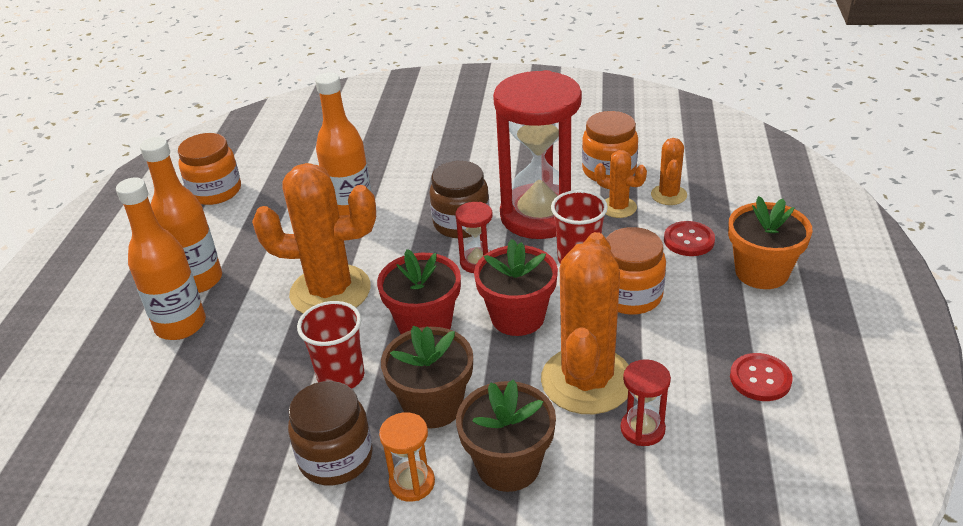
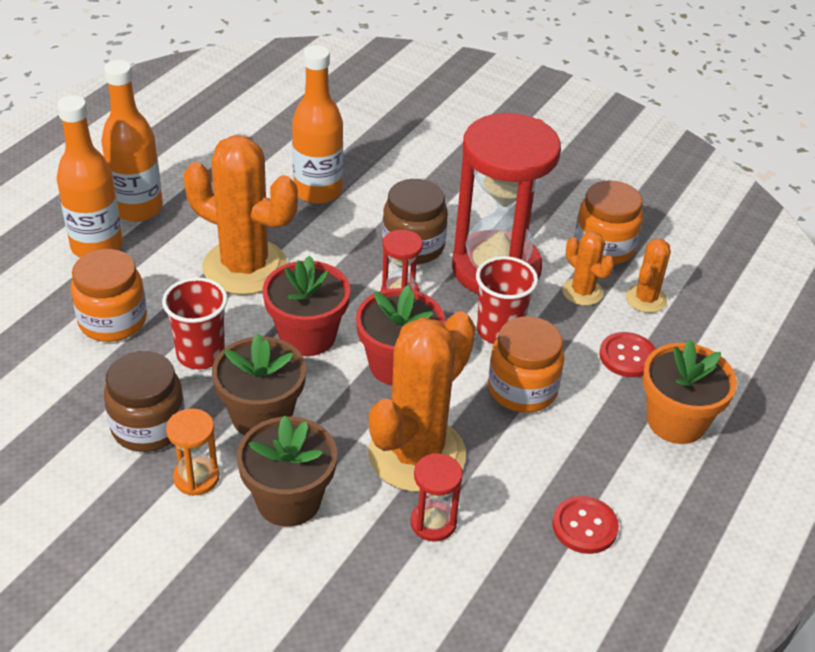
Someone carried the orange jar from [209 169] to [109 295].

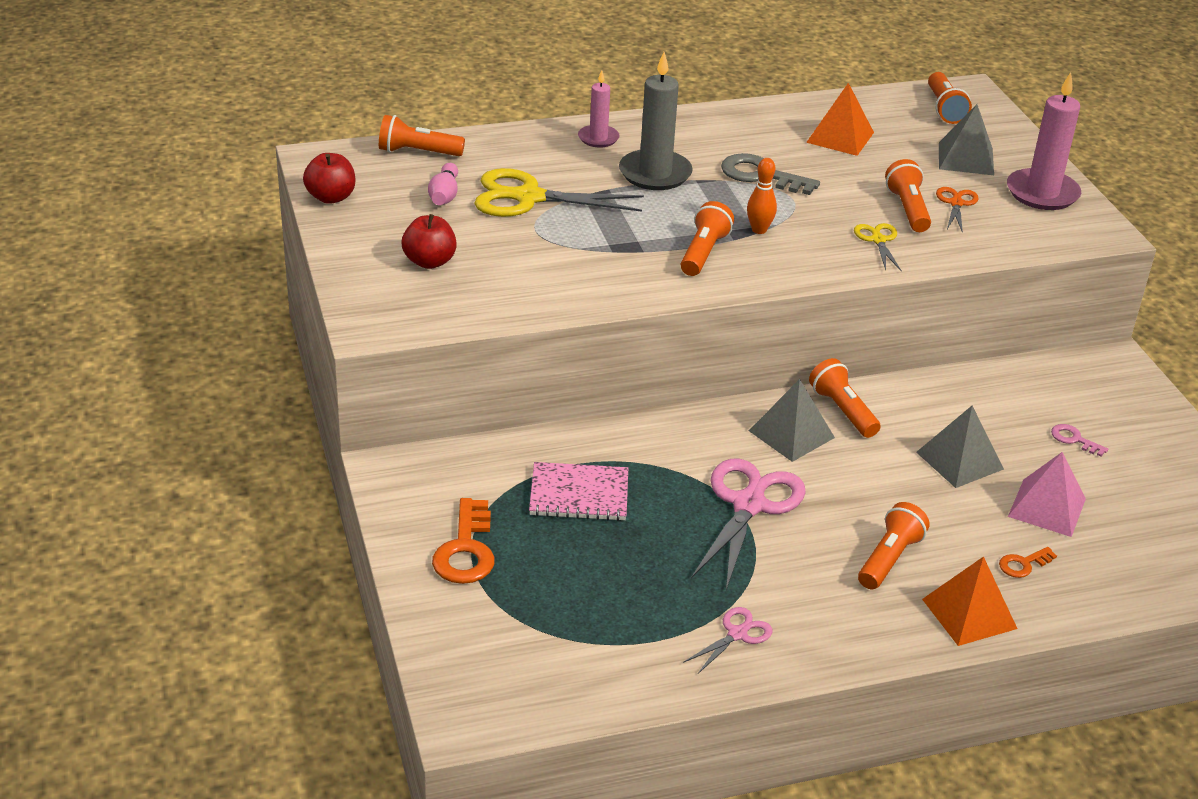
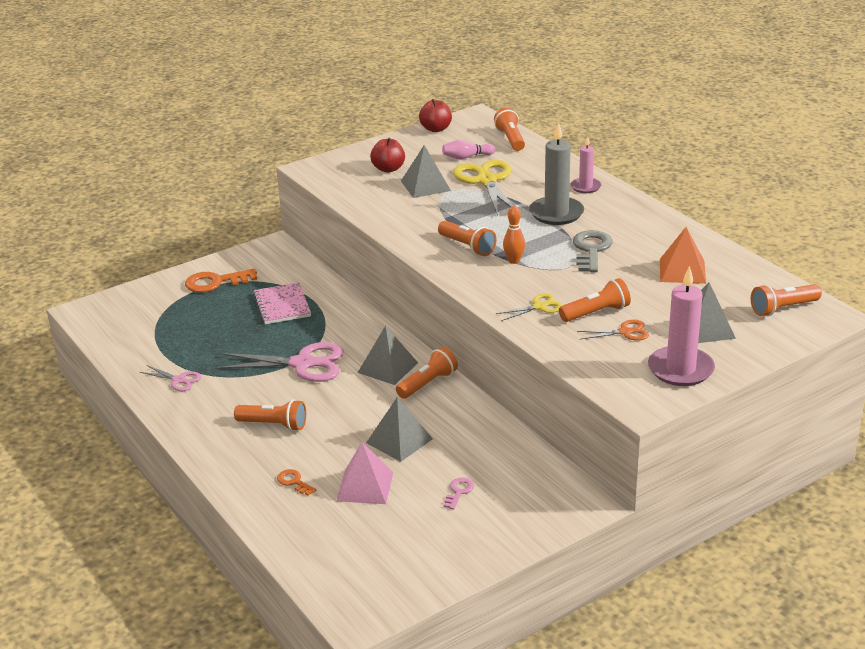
Someone put down the grey pyramid at [426 171].
Someone rotated the orange flashlight at [707 238] by 45 degrees clockwise.
Someone took away the orange pyramid at [969 601].

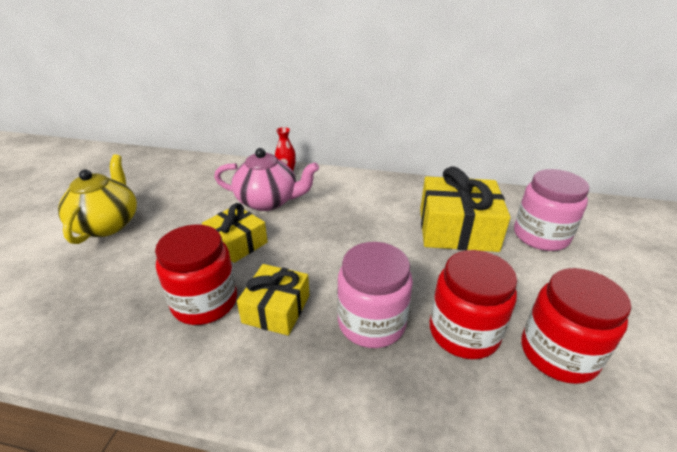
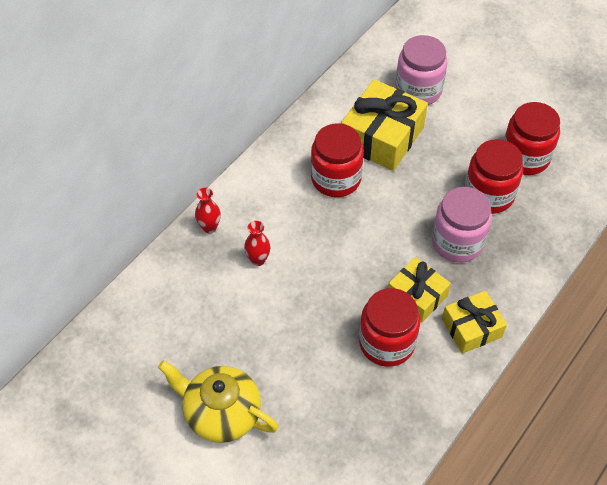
Someone swapped the pink teapot at [266 179] for the red vase at [257 243].
Someone put down the red jar at [337 160].
Someone carried the yellow gift from [235 233] to [474 322].

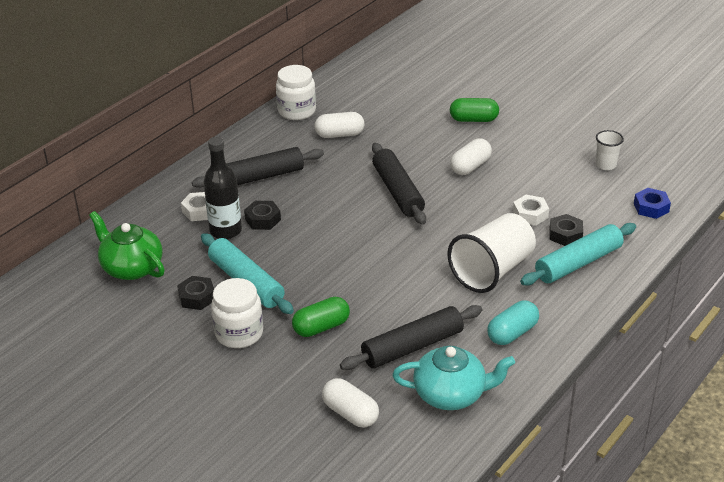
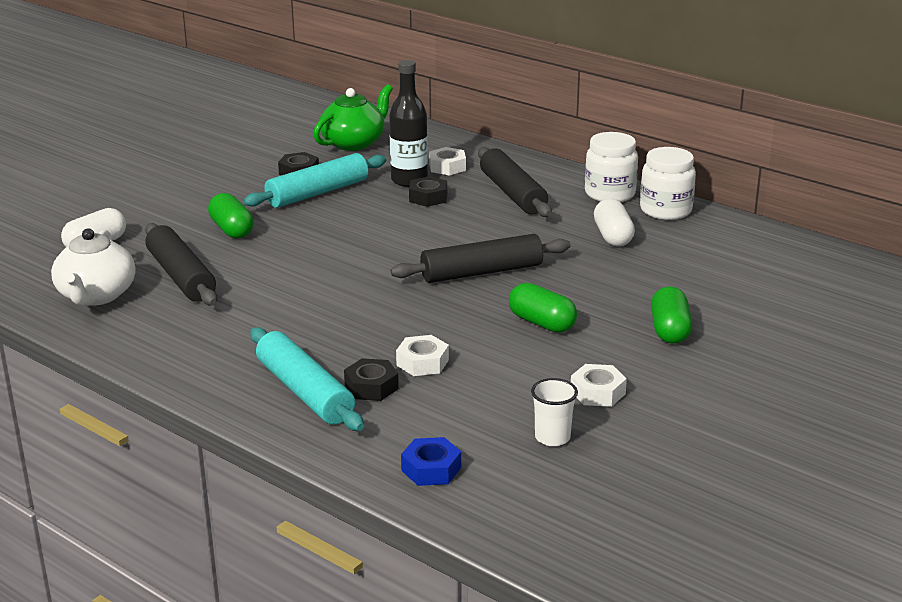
Someone repainted the turquoise teapot at [453 378], which became the white teapot at [93 267].
Someone repainted the white capsule at [471 156], which became the green capsule at [543 308].
Someone put down the white nut at [599 385].
Someone carried the white jar from [237 313] to [611 167].
Someone took away the white cup at [491 253].
Someone took away the turquoise capsule at [513 322].

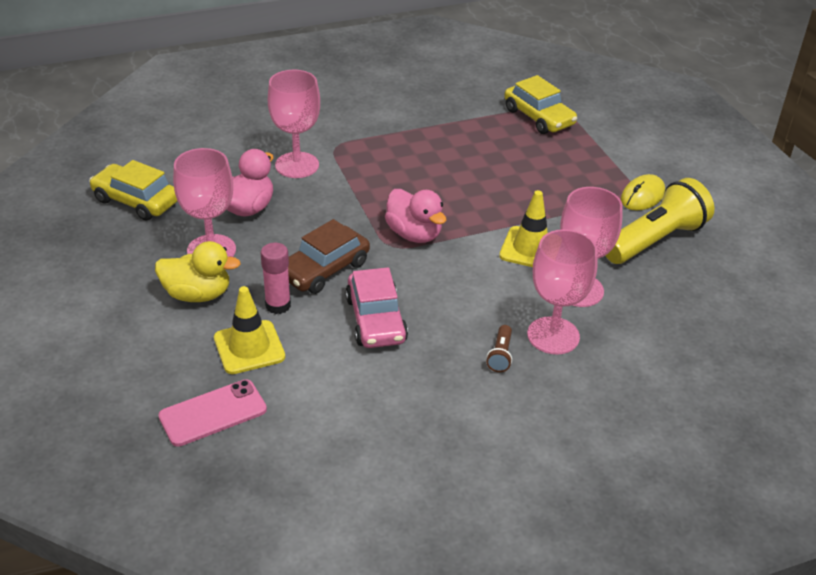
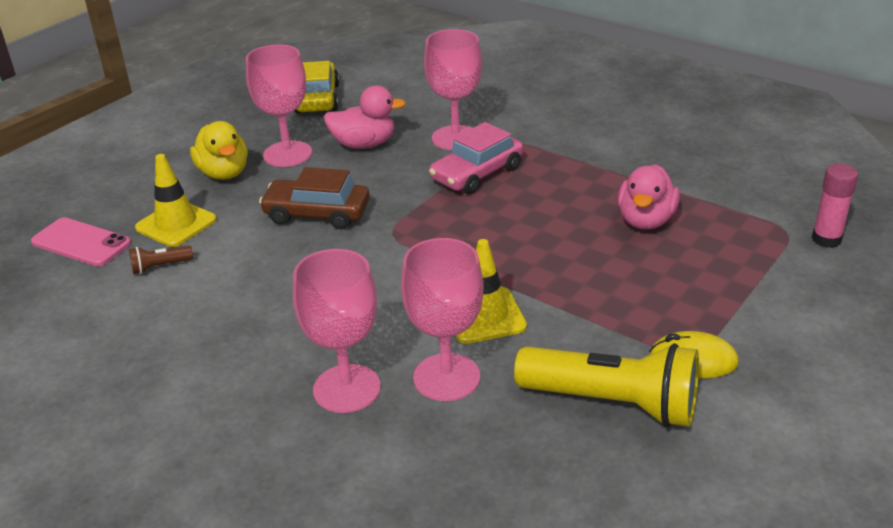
Someone carried the brown flashlight from [499 348] to [161 260].
Someone carried the pink car from [376 307] to [476 158].
Someone carried the pink duck from [415 216] to [649 197].
Someone carried the pink glue stick from [276 278] to [835 206].
Someone took away the yellow car at [540 104].

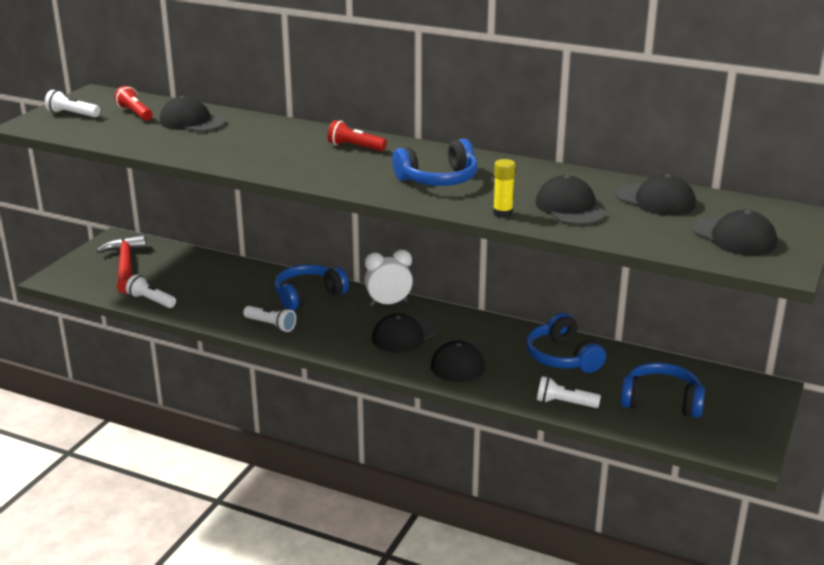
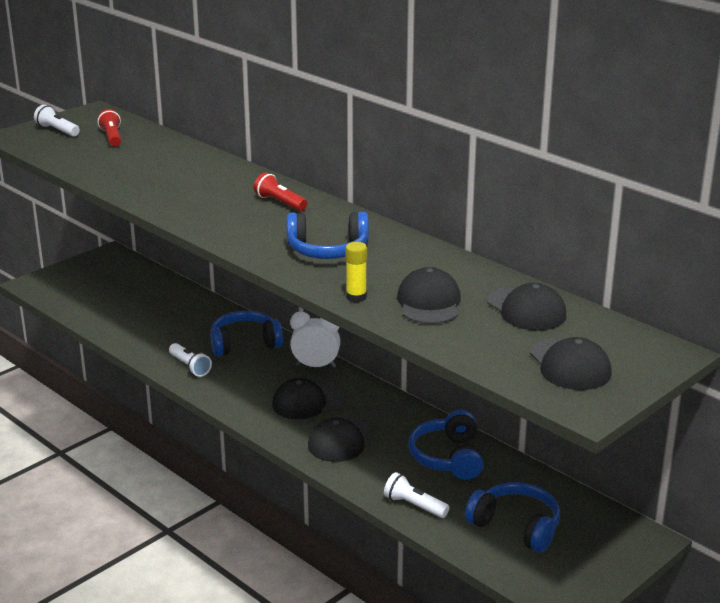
Someone took away the red hammer at [121 264].
Someone took away the white flashlight at [151 291].
Someone took away the black cap at [192 114].

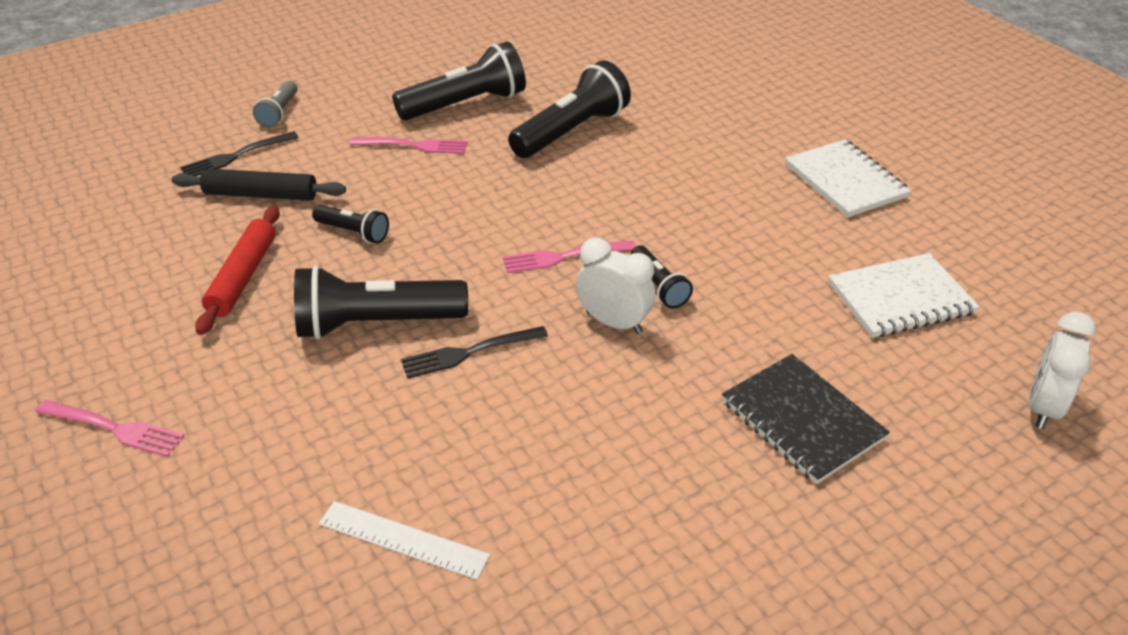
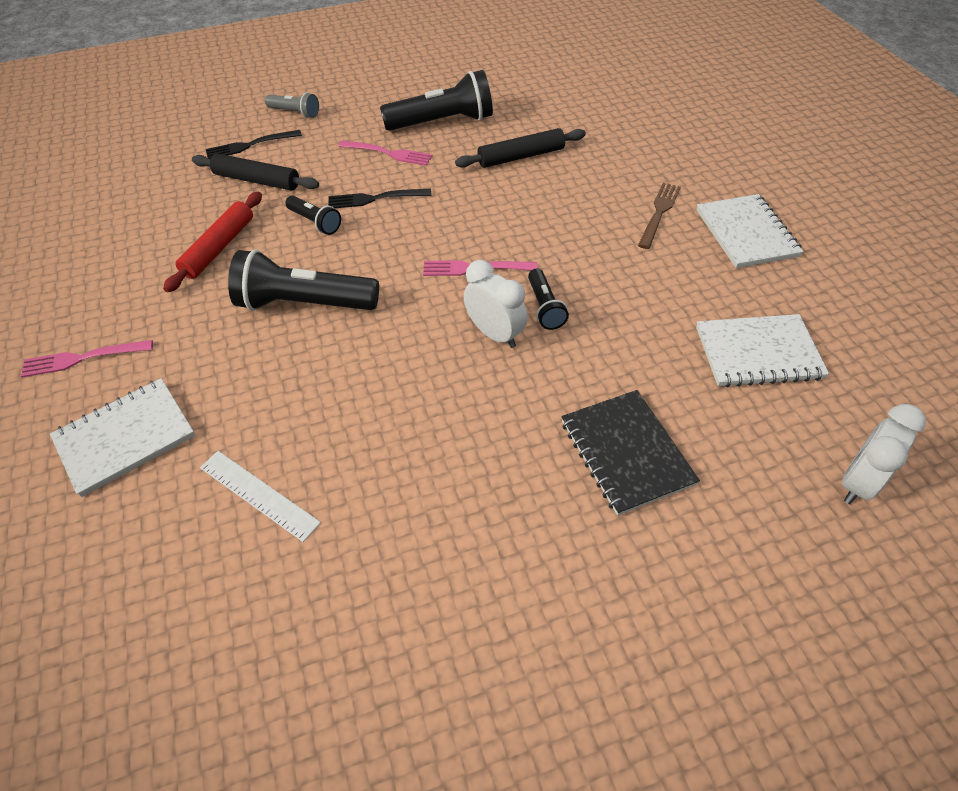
Someone rotated the pink fork at [109 428] by 135 degrees clockwise.
Someone put down the white notebook at [122 437].
Someone rotated the grey flashlight at [275 104] by 90 degrees counterclockwise.
Someone carried the black fork from [474 352] to [380 198].
Someone swapped the black flashlight at [569 109] for the black rolling pin at [520 148].
Someone put down the brown fork at [659 216].

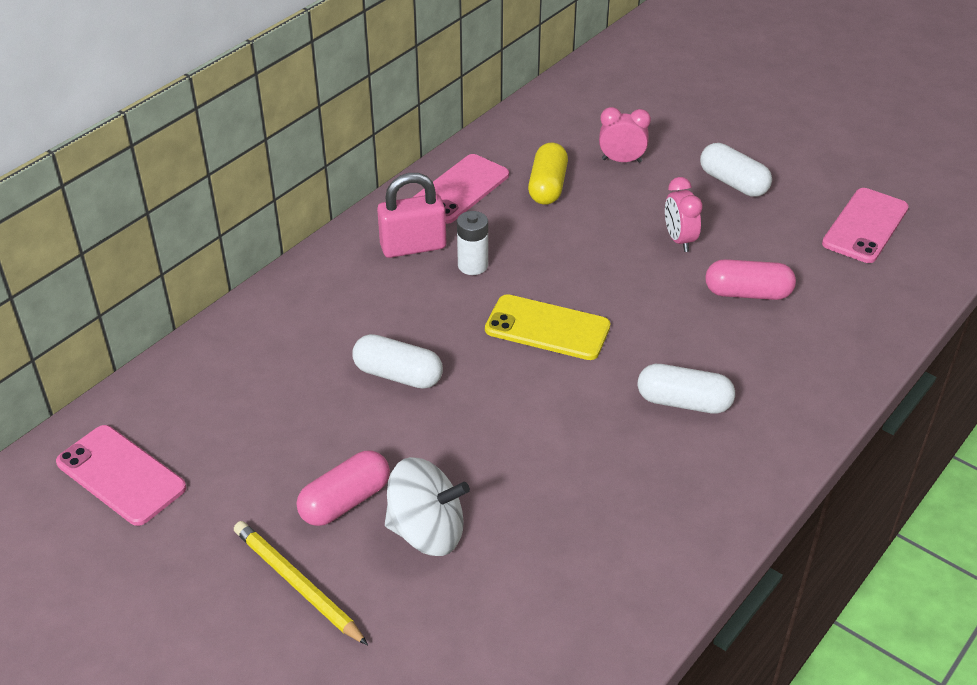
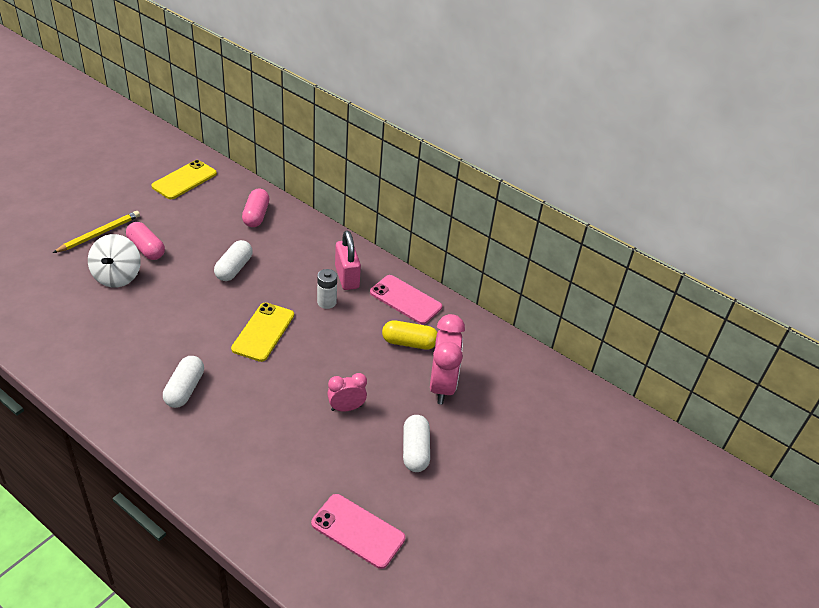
Someone repainted the pink phone at [121 475], which became the yellow phone at [184 179].
Someone carried the pink capsule from [750 279] to [255 208].
Someone rotated the white capsule at [736 170] by 45 degrees counterclockwise.
Someone scaled the pink clock at [625 135] by 1.72.

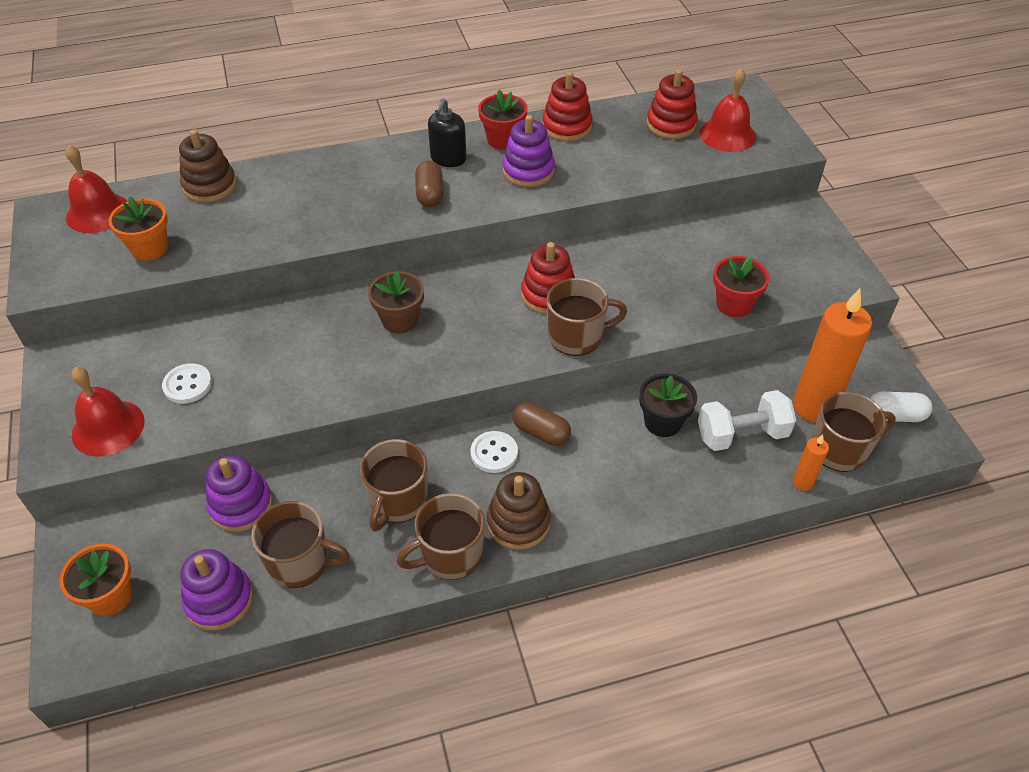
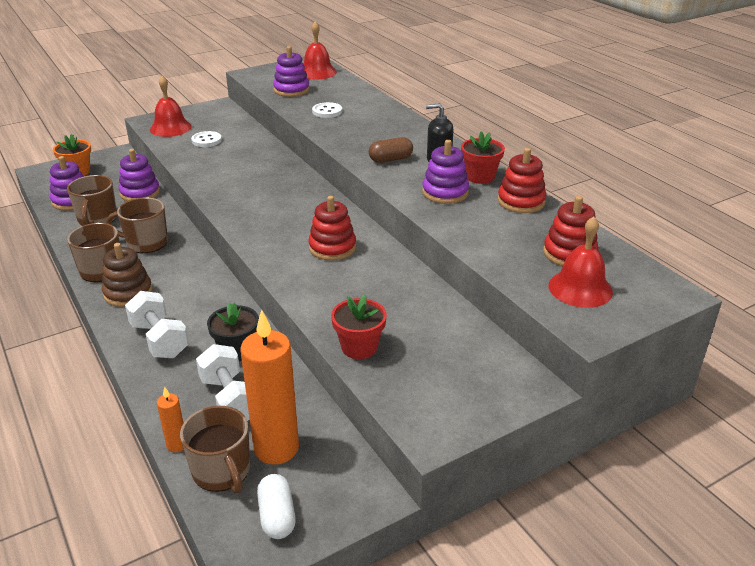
Someone put down the white dumbbell at [157 324].
Someone swapped the orange flower pot at [138 229] for the purple stacking toy at [291 71].
Someone carried the white button from [494 452] to [327 110].
Someone took away the brown stacking toy at [208 166].
Someone took away the brown flower pot at [396 302].
Someone took away the brown capsule at [541 424].
Someone took away the brown mug at [587 317].

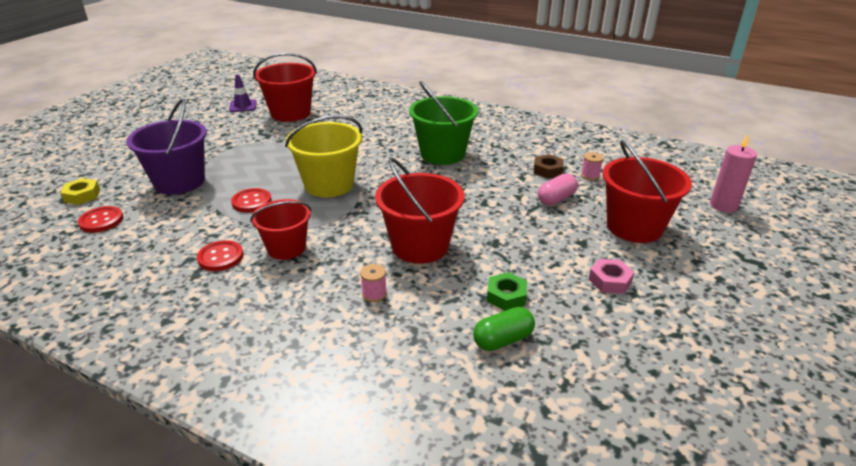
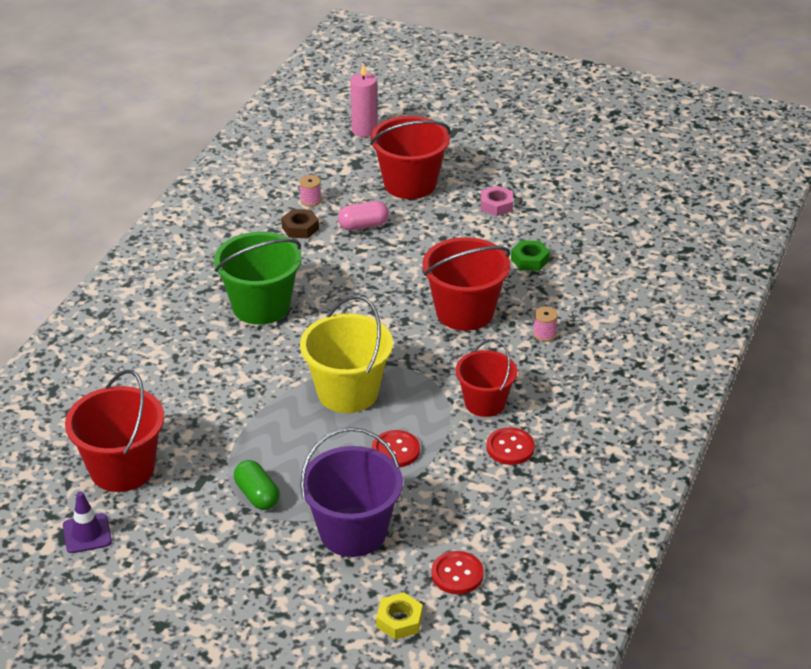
Someone carried the green capsule from [504 329] to [257 485].
Someone rotated the pink capsule at [558 189] by 60 degrees counterclockwise.

